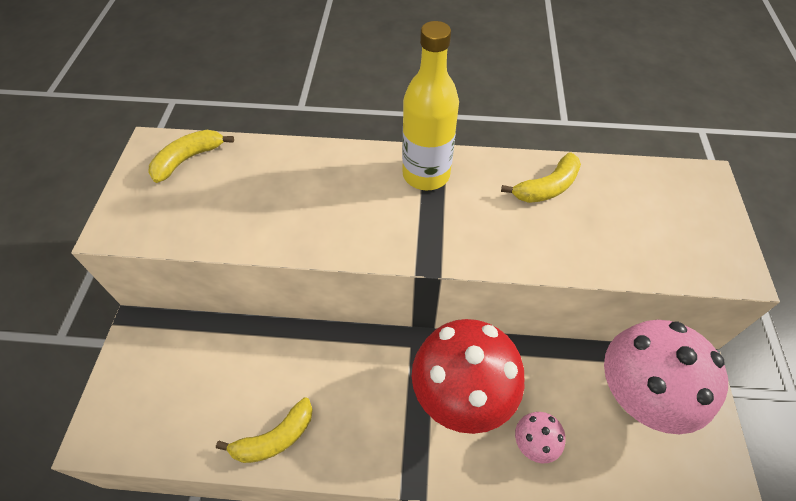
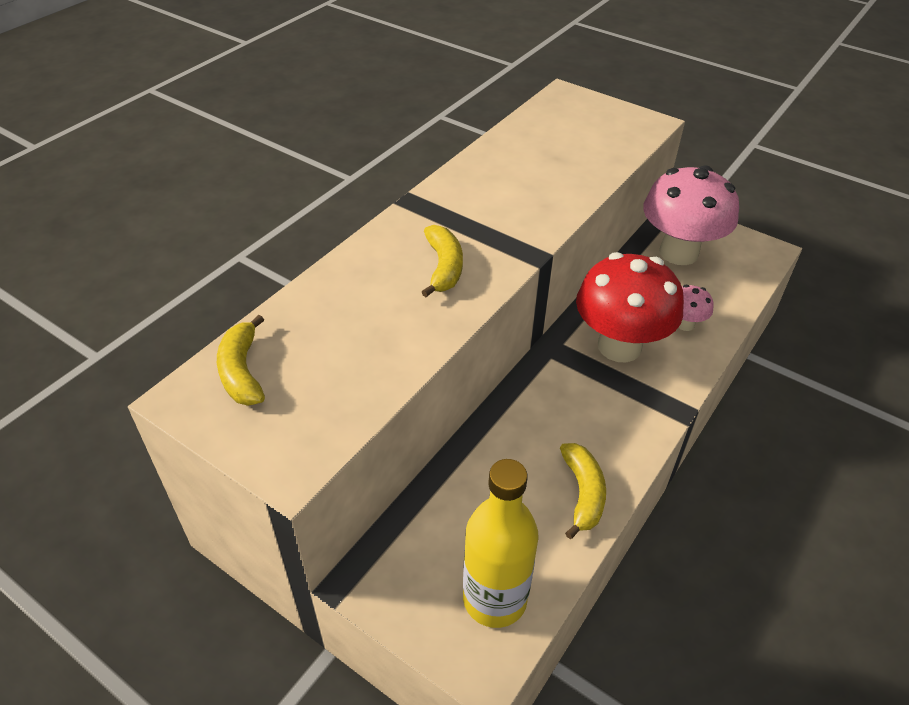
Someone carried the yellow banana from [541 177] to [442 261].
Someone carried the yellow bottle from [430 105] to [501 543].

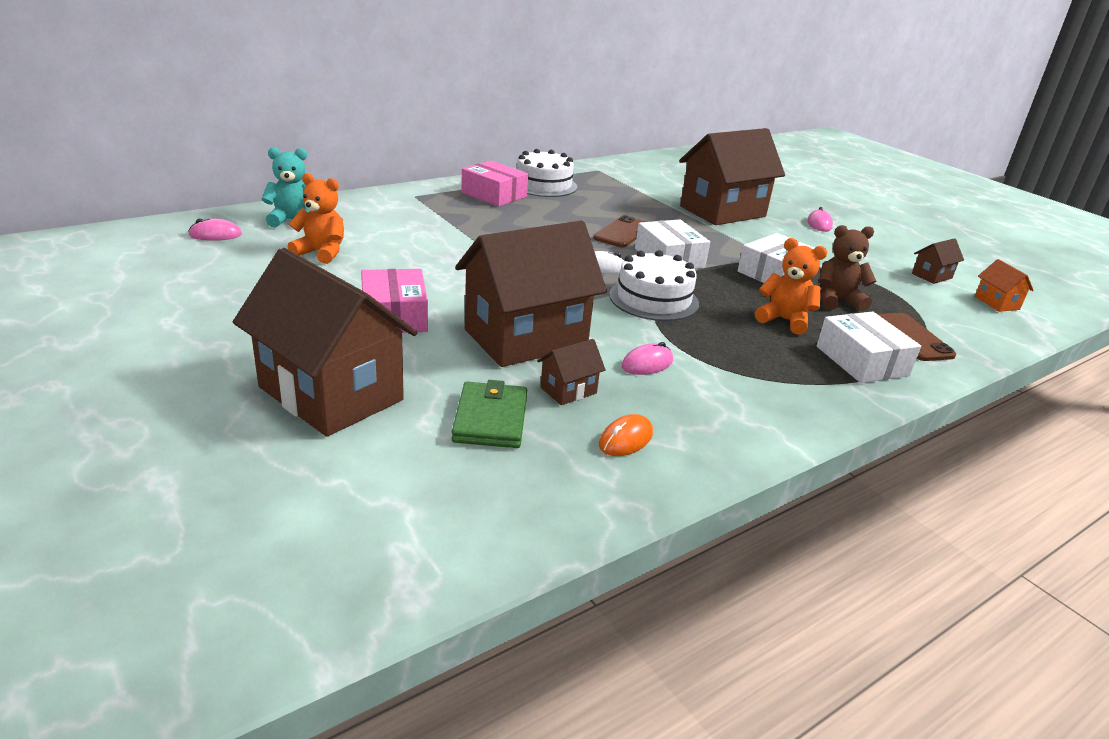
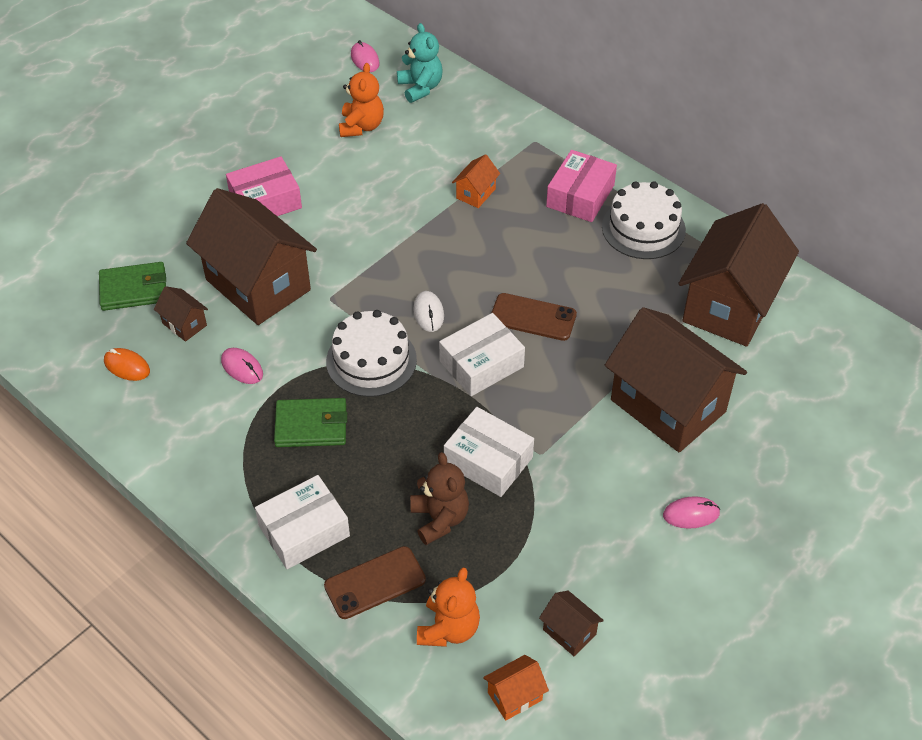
Someone put down the green wallet at [310 422].
Someone carried the orange teddy bear from [791 286] to [448 607].
Someone put down the orange house at [476 181].
Someone carried the brown house from [325 342] to [738 275].

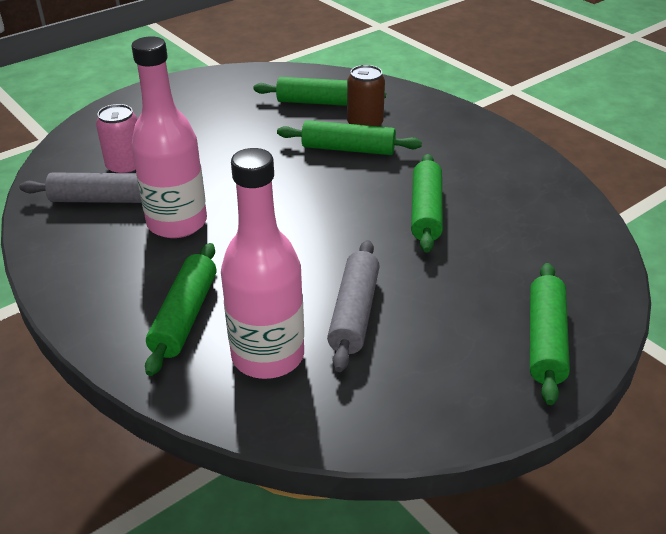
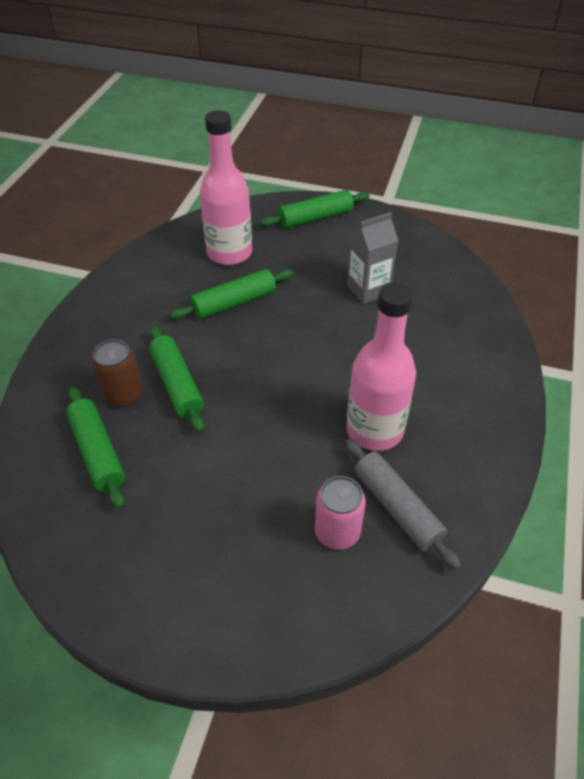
Someone carried the pink bottle from [262 263] to [226 187].
Someone swapped the grey rolling pin at [353 306] for the grey carton at [372 258].
Someone took away the green rolling pin at [180 309].

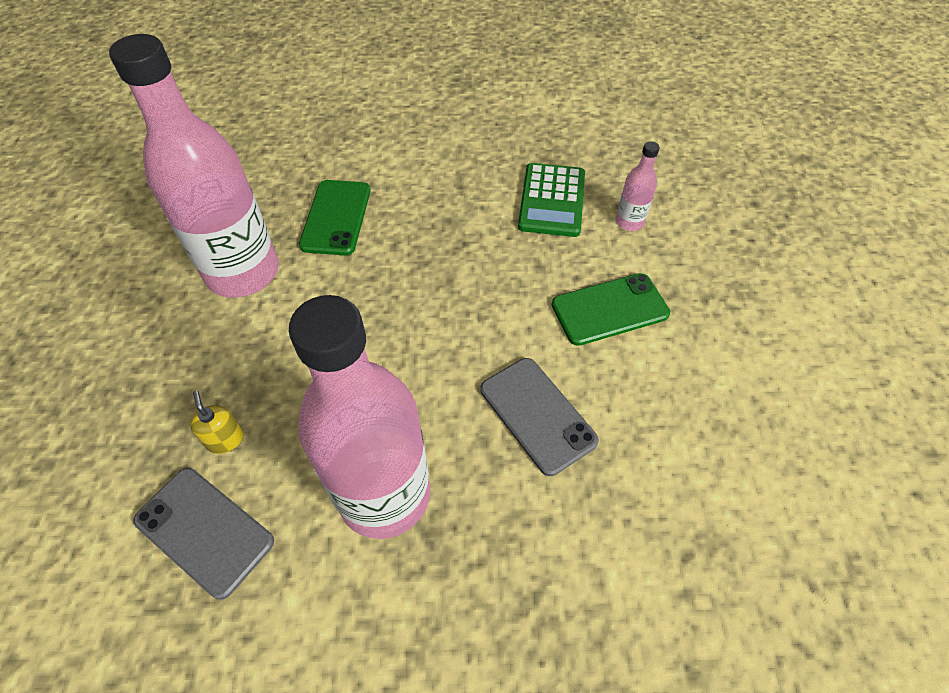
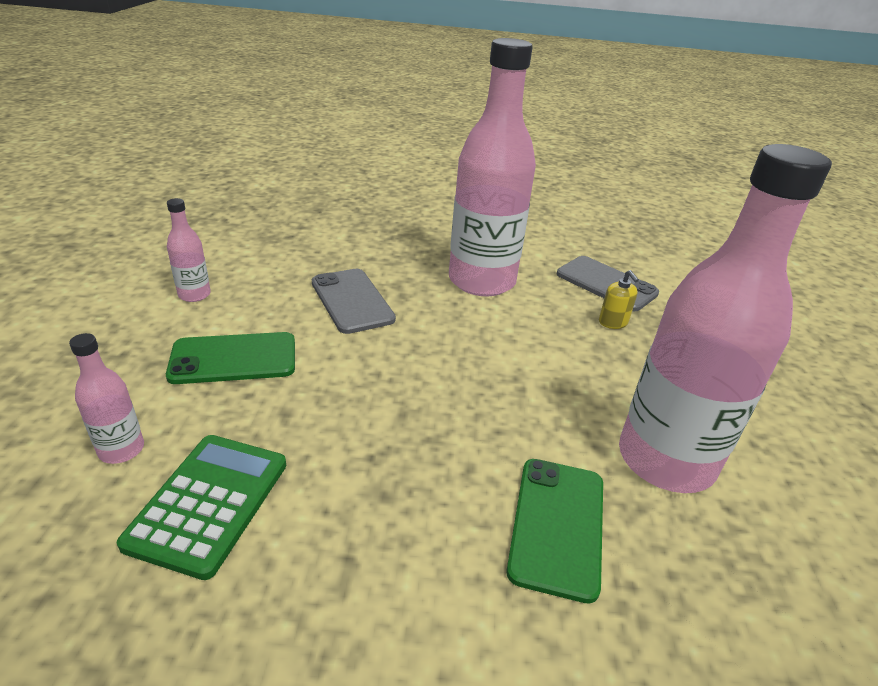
Someone put down the pink bottle at [189 250].

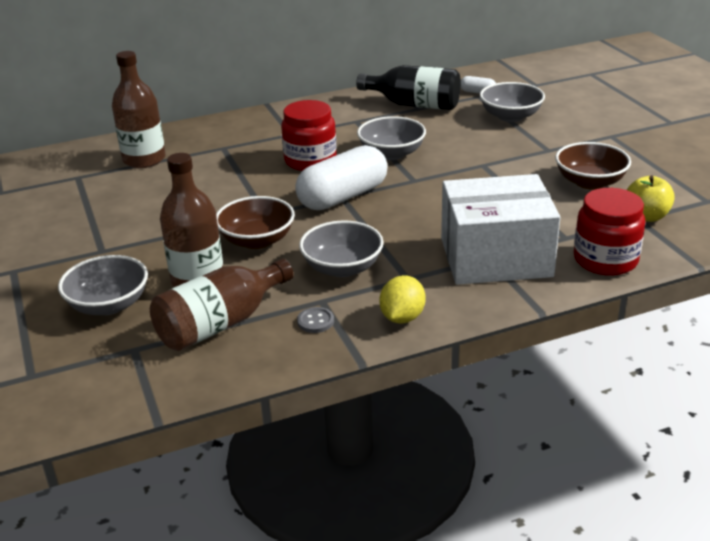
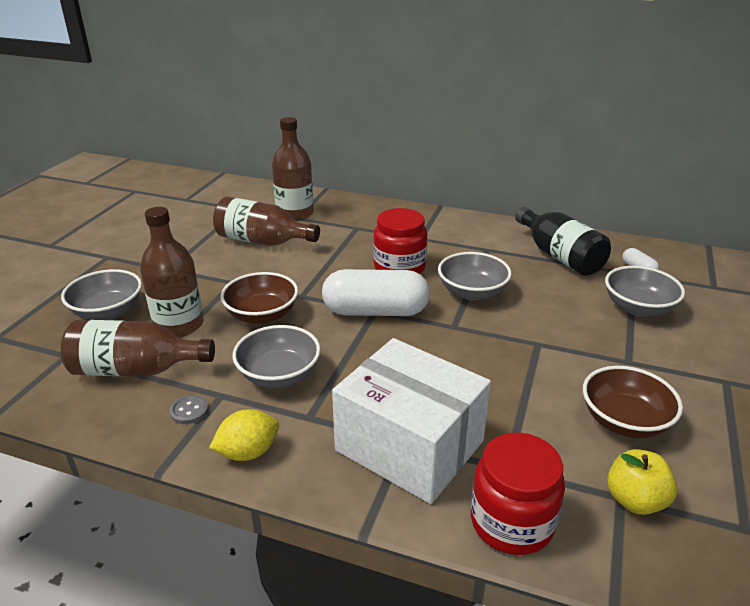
Someone put down the brown bottle at [266 221].

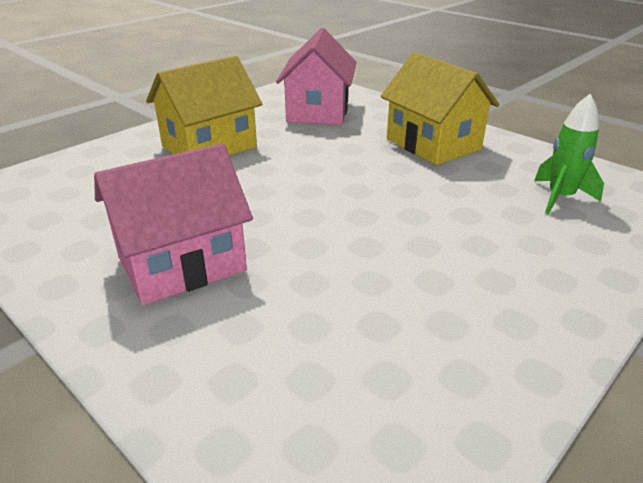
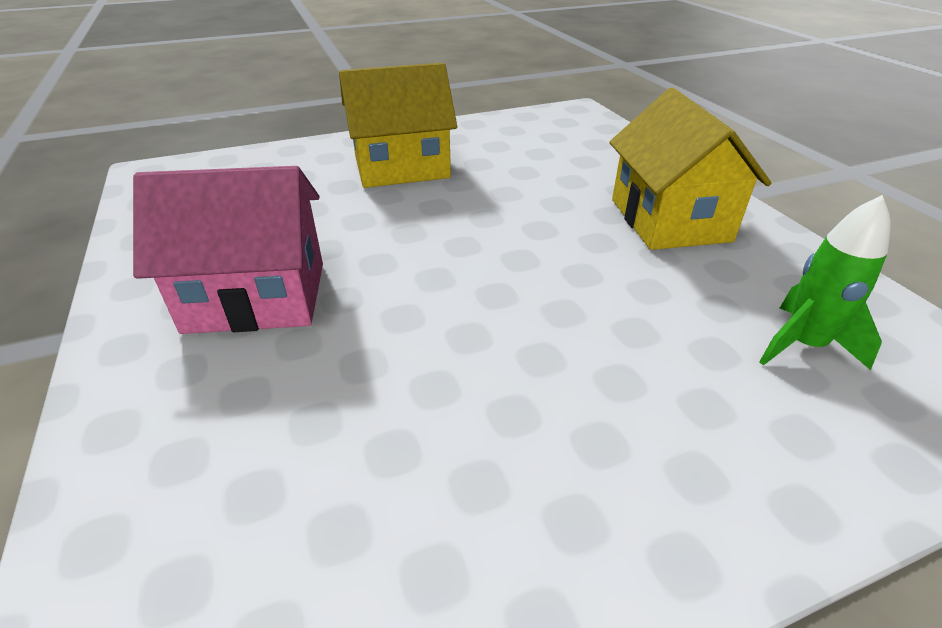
Someone took away the pink house at [316 76].

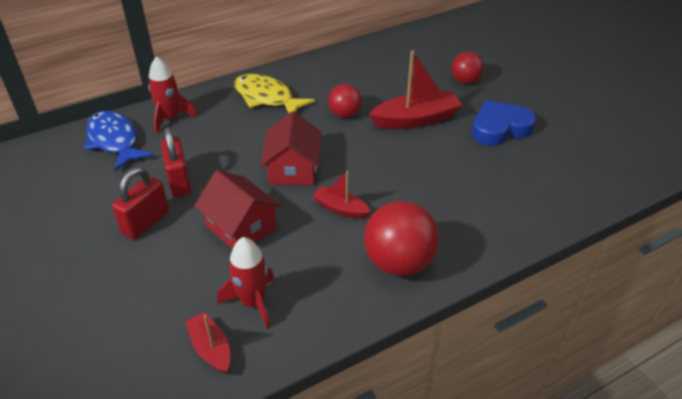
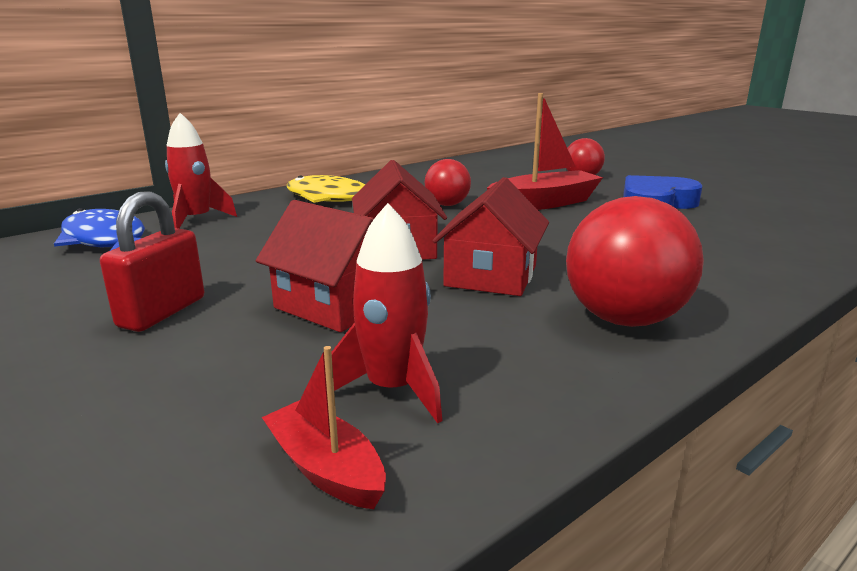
Someone swapped the red boat at [342 195] for the red house at [491 236].
Someone took away the red padlock at [175 162].

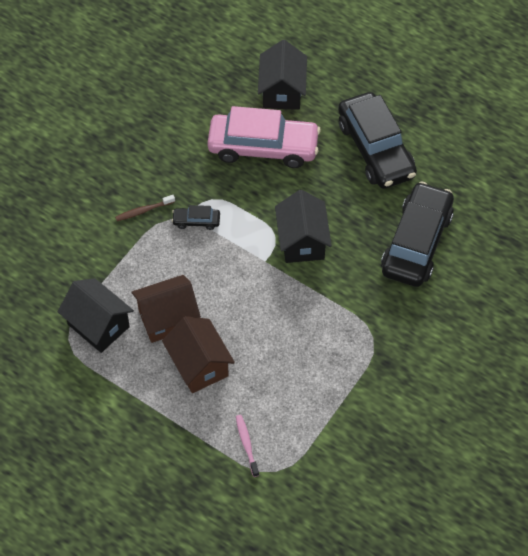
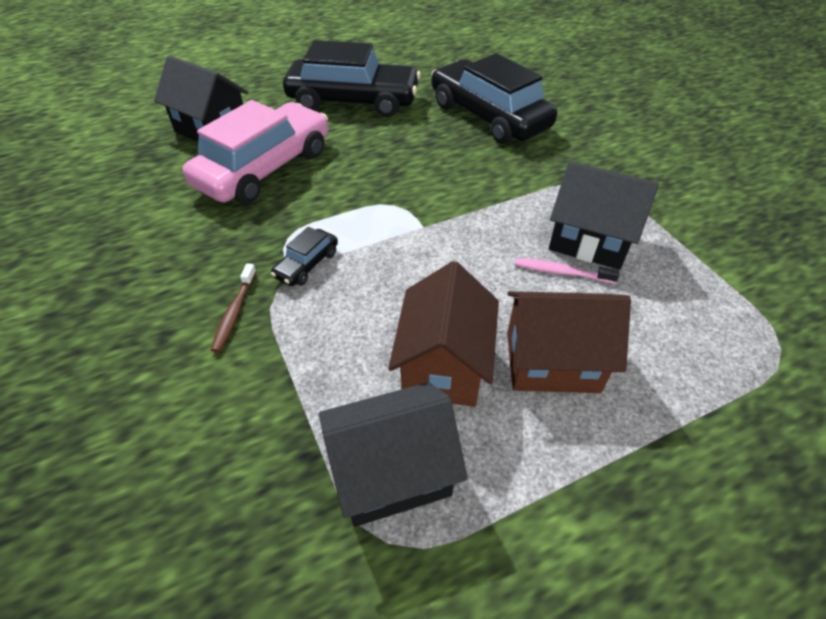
Someone carried the pink toothbrush from [247 446] to [567 271].
Someone carried the black house from [303 226] to [604 215].

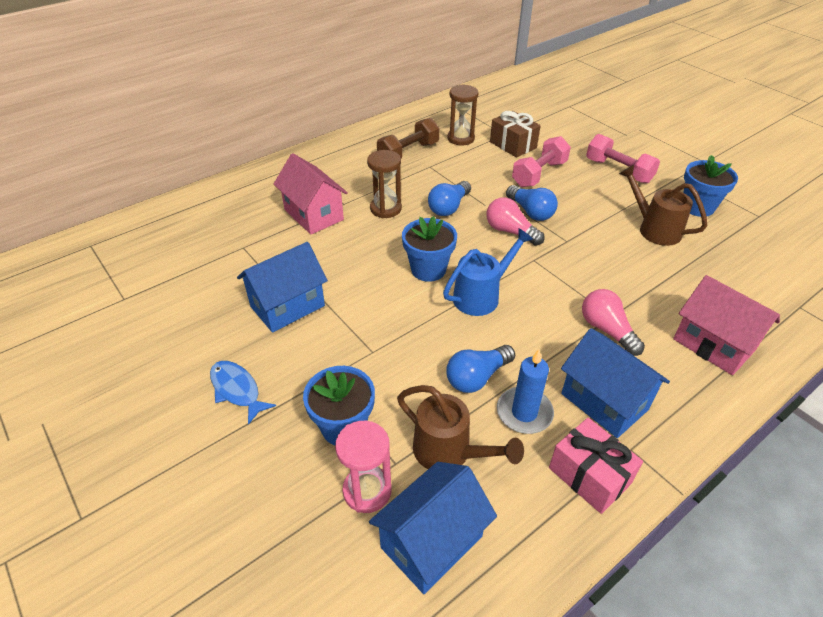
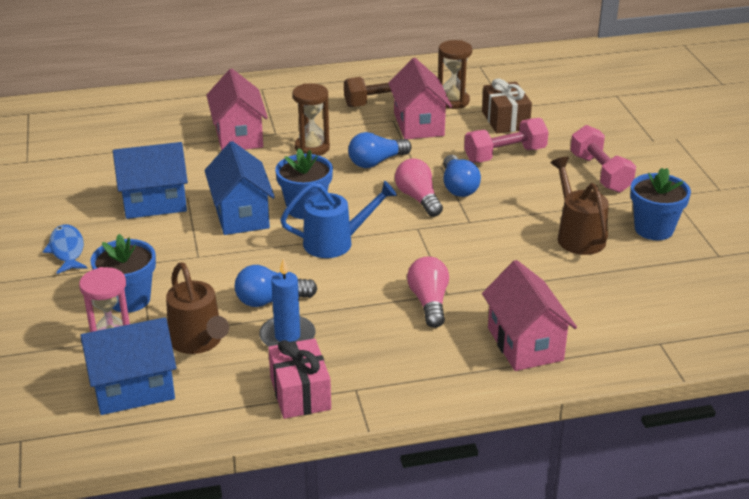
Someone carried the blue house from [615 383] to [239 188].
Someone put down the pink house at [420 98].

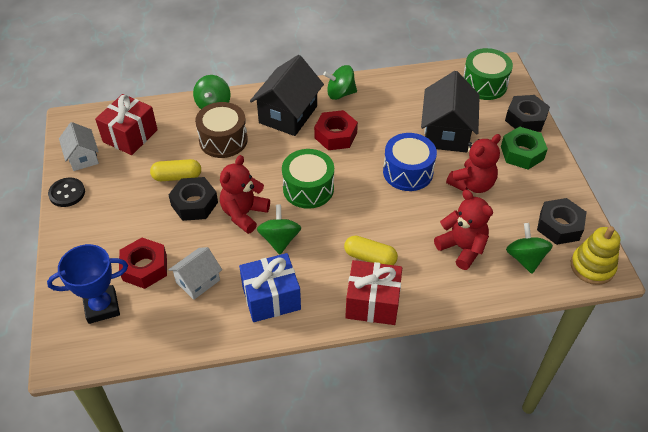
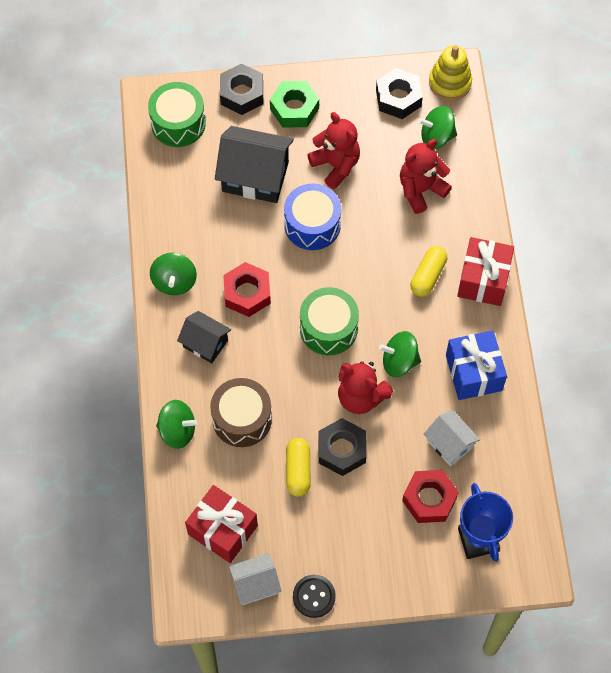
Someone scaled the black house at [287 95] by 0.58.

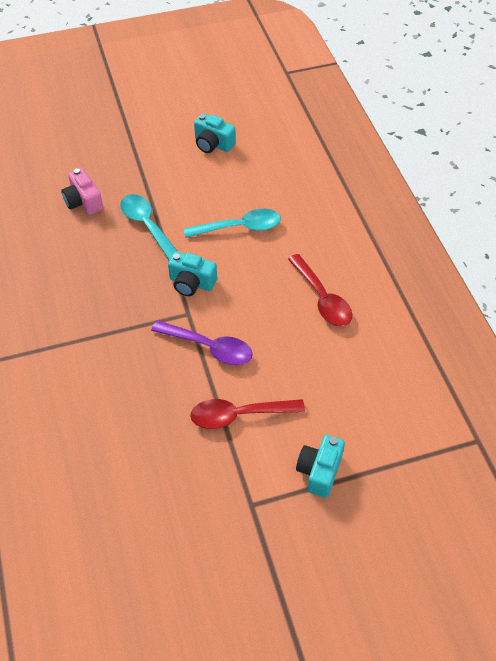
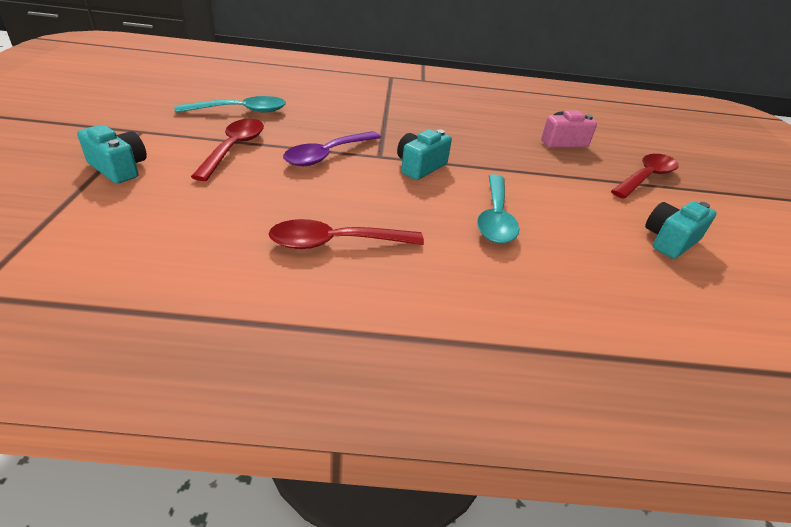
Someone carried the turquoise spoon from [149 227] to [230 104].
Someone put down the red spoon at [645 176].

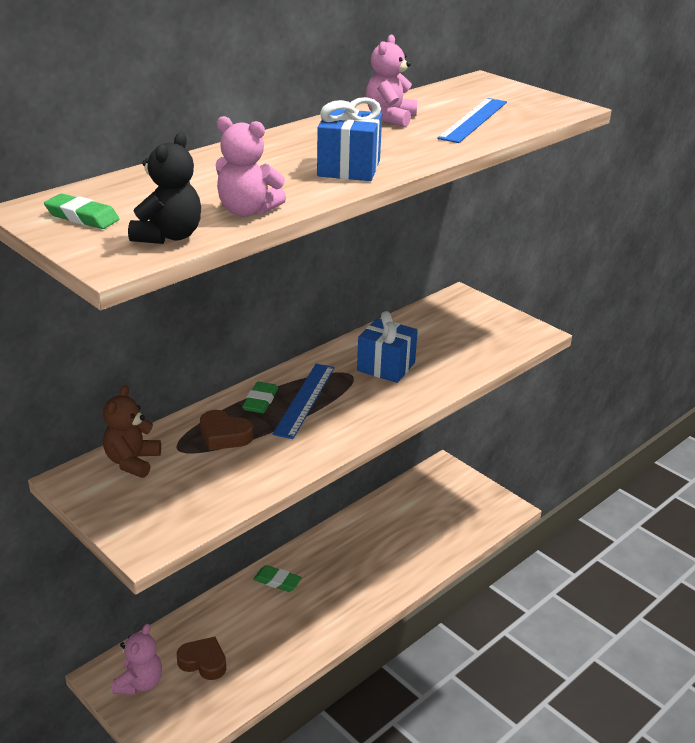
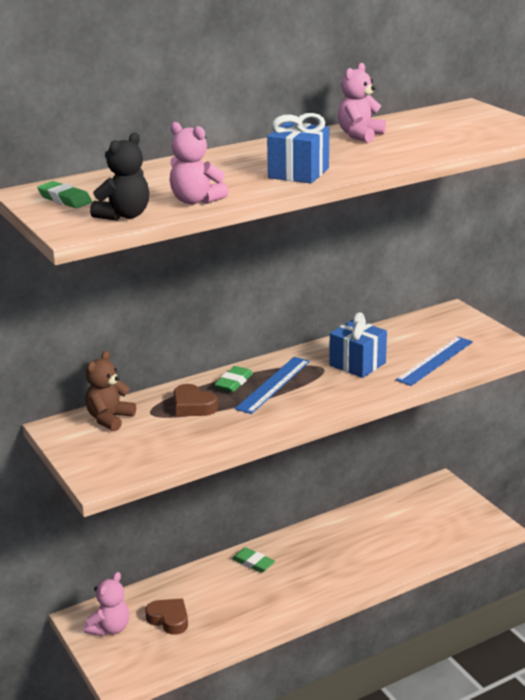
Someone carried the blue ruler from [472 120] to [434 361].

